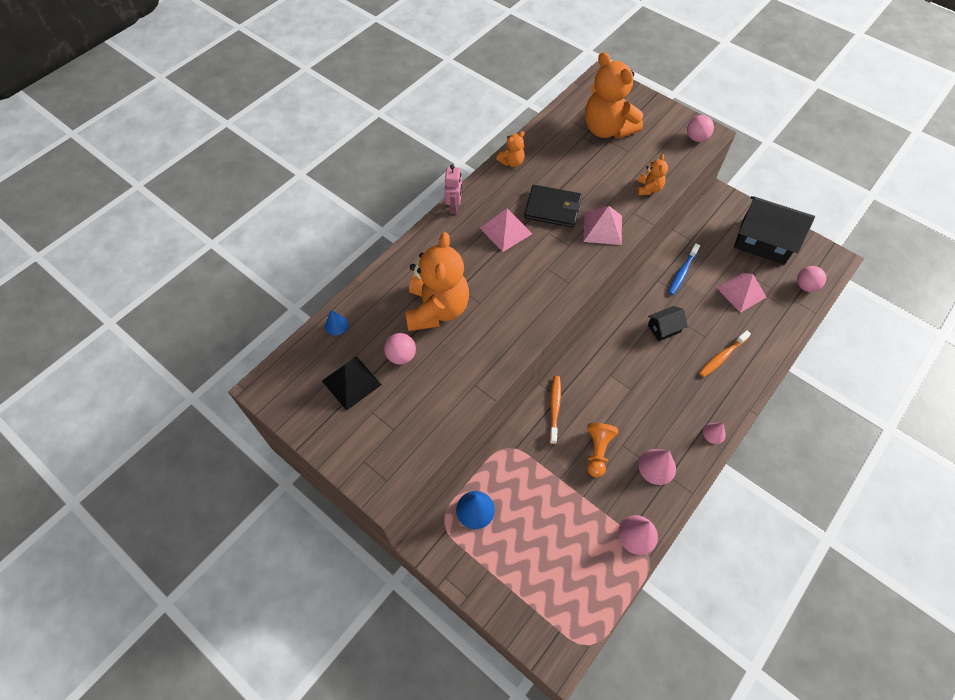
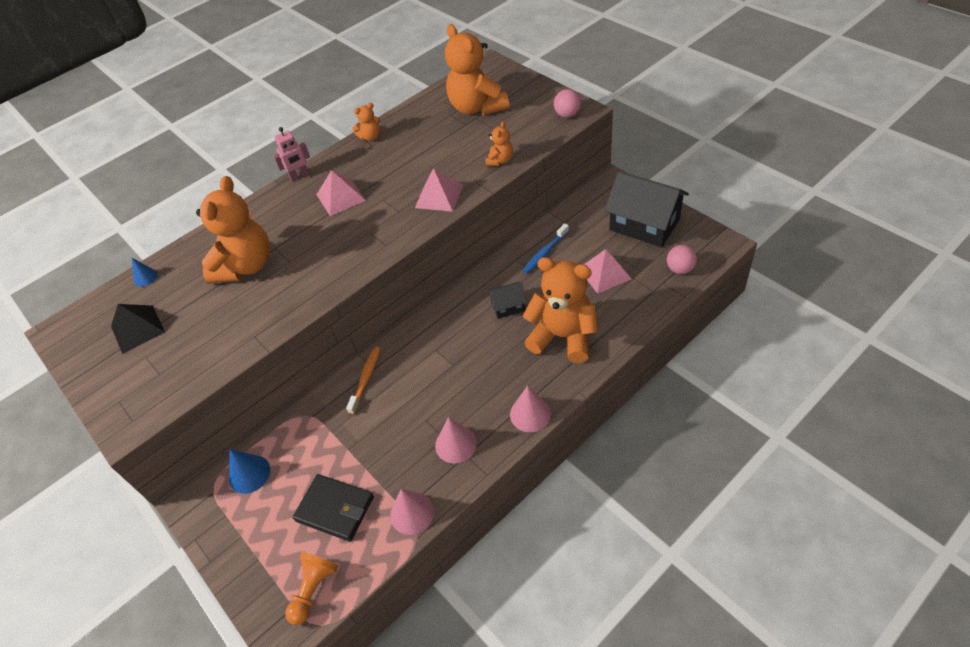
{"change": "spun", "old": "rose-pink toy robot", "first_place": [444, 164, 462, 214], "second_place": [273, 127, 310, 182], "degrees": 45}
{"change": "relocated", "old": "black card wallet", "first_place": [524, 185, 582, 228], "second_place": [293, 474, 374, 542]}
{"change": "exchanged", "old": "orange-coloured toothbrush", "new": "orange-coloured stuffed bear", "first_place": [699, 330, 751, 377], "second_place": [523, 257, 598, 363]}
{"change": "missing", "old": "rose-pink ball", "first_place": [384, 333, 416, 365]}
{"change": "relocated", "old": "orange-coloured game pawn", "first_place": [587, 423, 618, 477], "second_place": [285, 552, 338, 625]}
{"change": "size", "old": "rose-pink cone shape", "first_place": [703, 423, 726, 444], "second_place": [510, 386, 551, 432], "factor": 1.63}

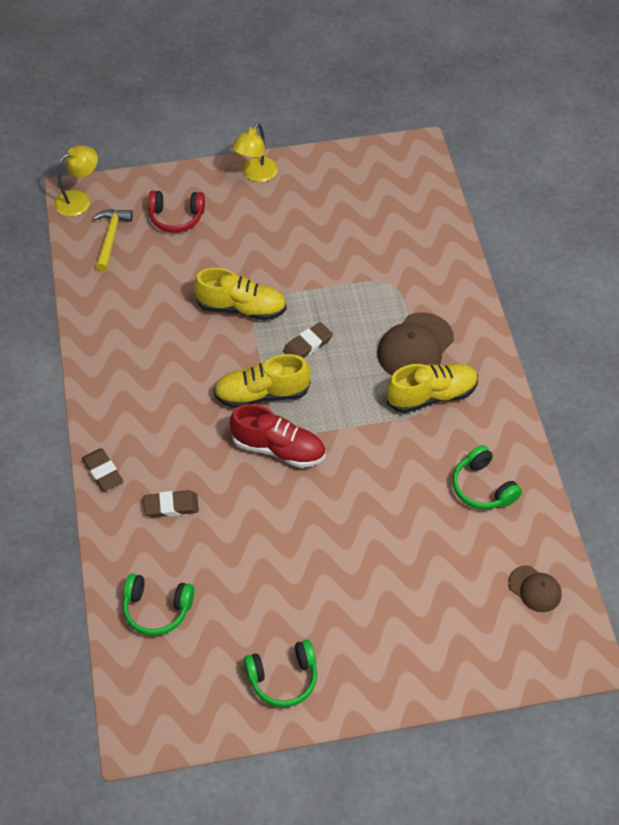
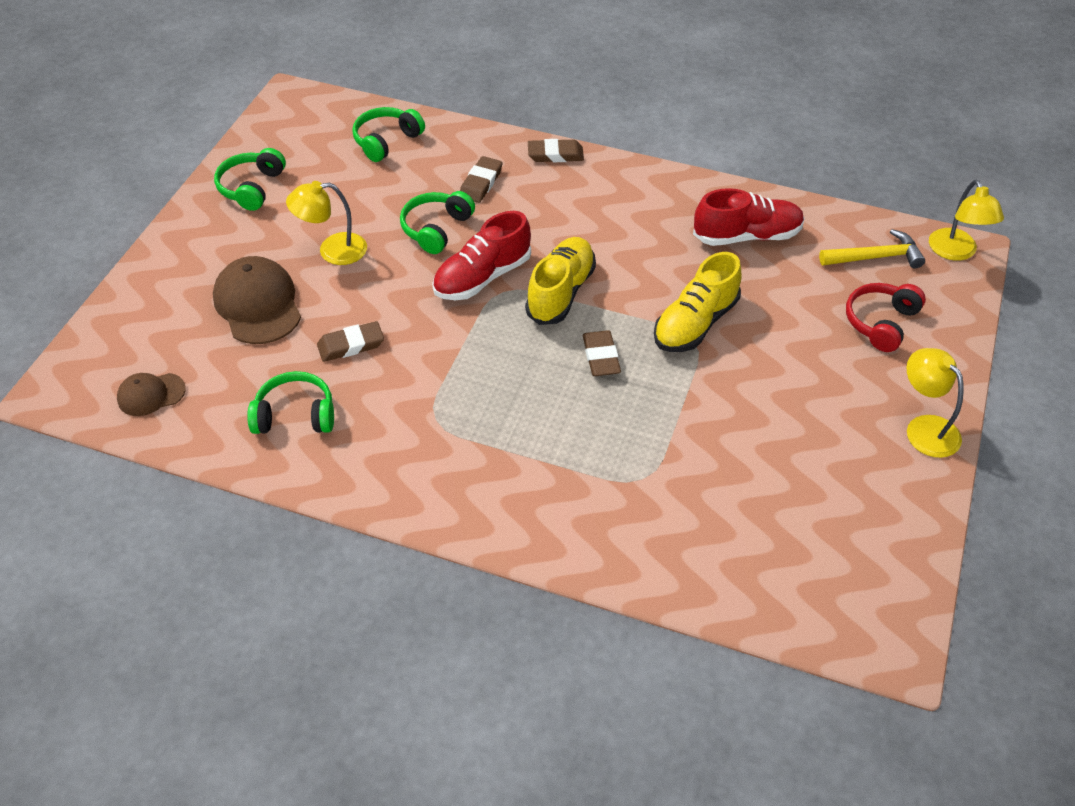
{"change": "spun", "old": "bright yellow carpenter's hammer", "first_place": [92, 209, 133, 272], "second_place": [819, 229, 925, 268], "degrees": -45}
{"change": "relocated", "old": "brown baseball cap", "first_place": [377, 312, 454, 376], "second_place": [213, 256, 301, 344]}
{"change": "missing", "old": "bright yellow shoe", "first_place": [386, 364, 478, 413]}
{"change": "appeared", "new": "bright yellow lamp", "second_place": [286, 181, 367, 265]}
{"change": "appeared", "new": "red shoe", "second_place": [693, 188, 805, 246]}
{"change": "appeared", "new": "emerald headphones", "second_place": [400, 191, 475, 254]}
{"change": "appeared", "new": "brown eraser", "second_place": [317, 321, 384, 362]}

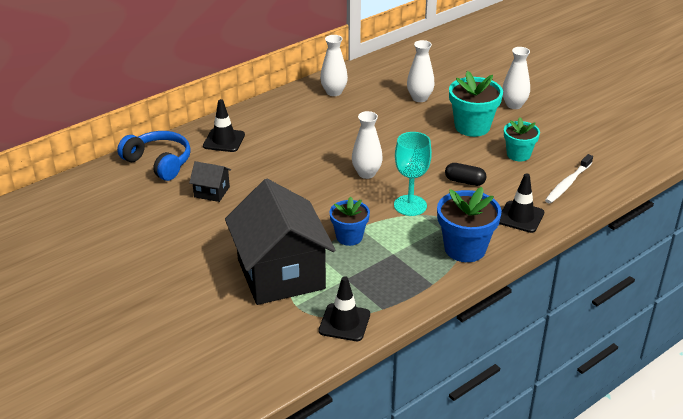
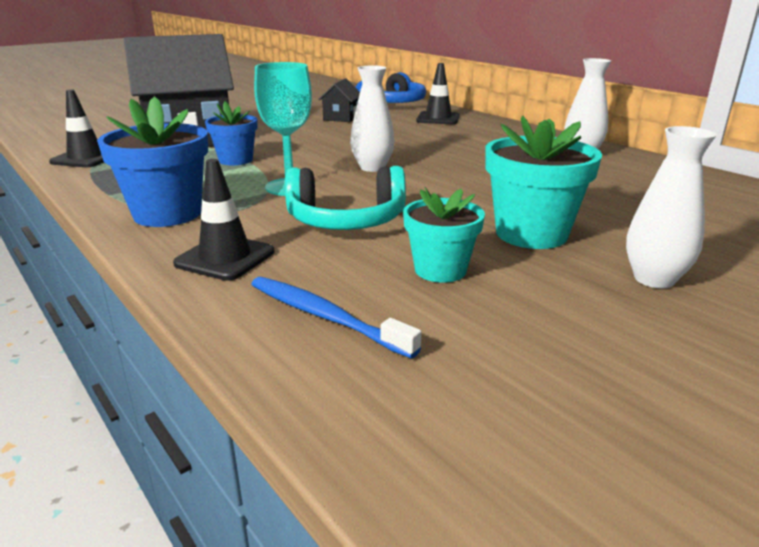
{"change": "missing", "old": "pure white vase", "first_place": [407, 40, 435, 102]}
{"change": "colour", "old": "pure white toothbrush", "new": "cobalt toothbrush", "first_place": [545, 154, 593, 204], "second_place": [251, 277, 422, 358]}
{"change": "exchanged", "old": "black pill shape", "new": "aqua headphones", "first_place": [445, 163, 487, 186], "second_place": [285, 166, 406, 230]}

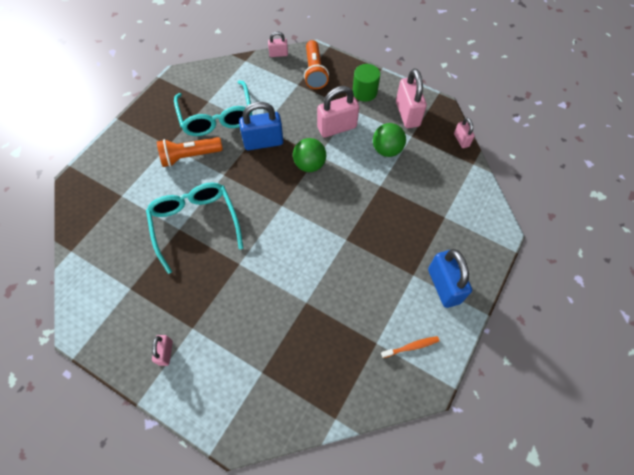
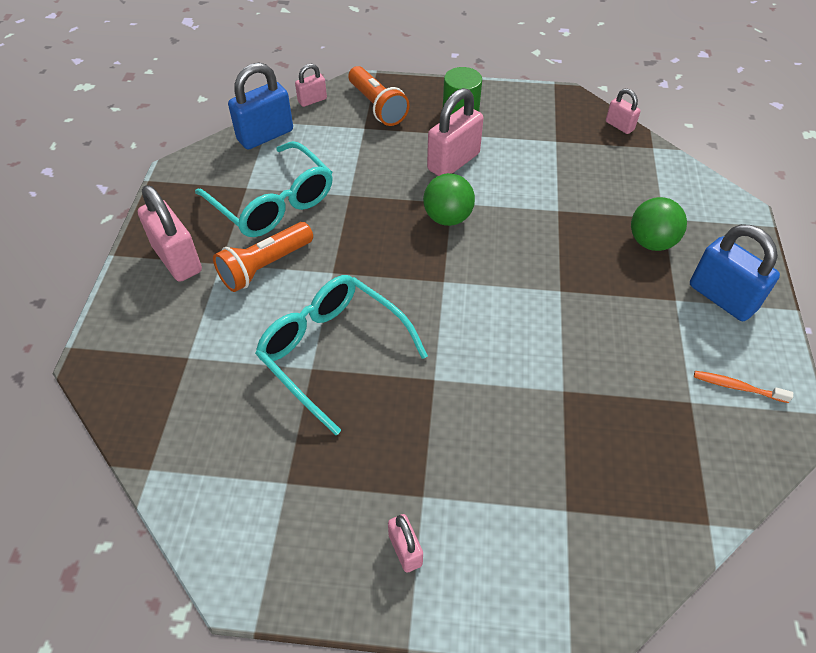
{"change": "relocated", "old": "rose-pink small lock", "first_place": [396, 69, 427, 128], "second_place": [138, 185, 202, 282]}
{"change": "relocated", "old": "cobalt small lock", "first_place": [239, 102, 283, 150], "second_place": [228, 63, 293, 149]}
{"change": "relocated", "old": "emerald ball", "first_place": [373, 123, 406, 157], "second_place": [631, 197, 687, 251]}
{"change": "spun", "old": "orange-coloured toothbrush", "first_place": [381, 336, 440, 358], "second_place": [694, 371, 793, 403], "degrees": -120}

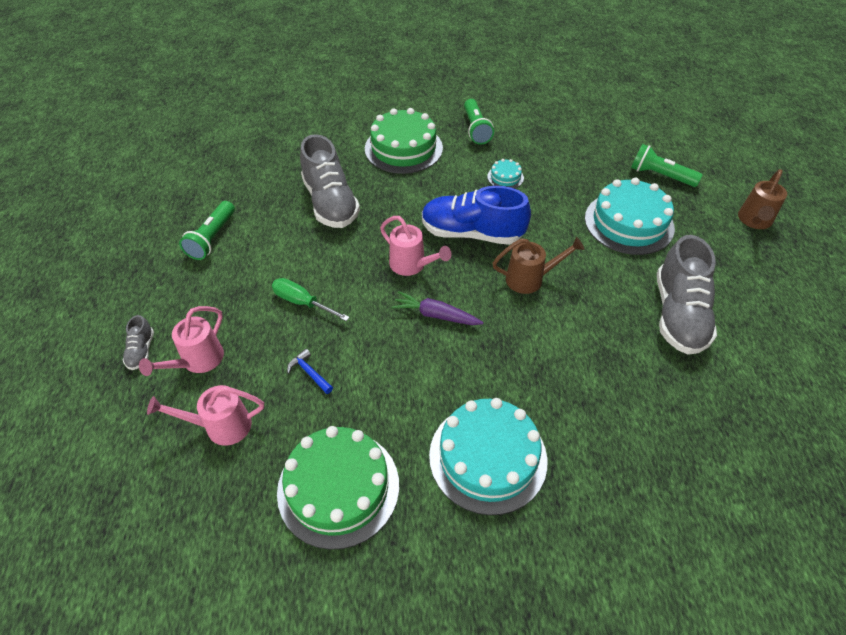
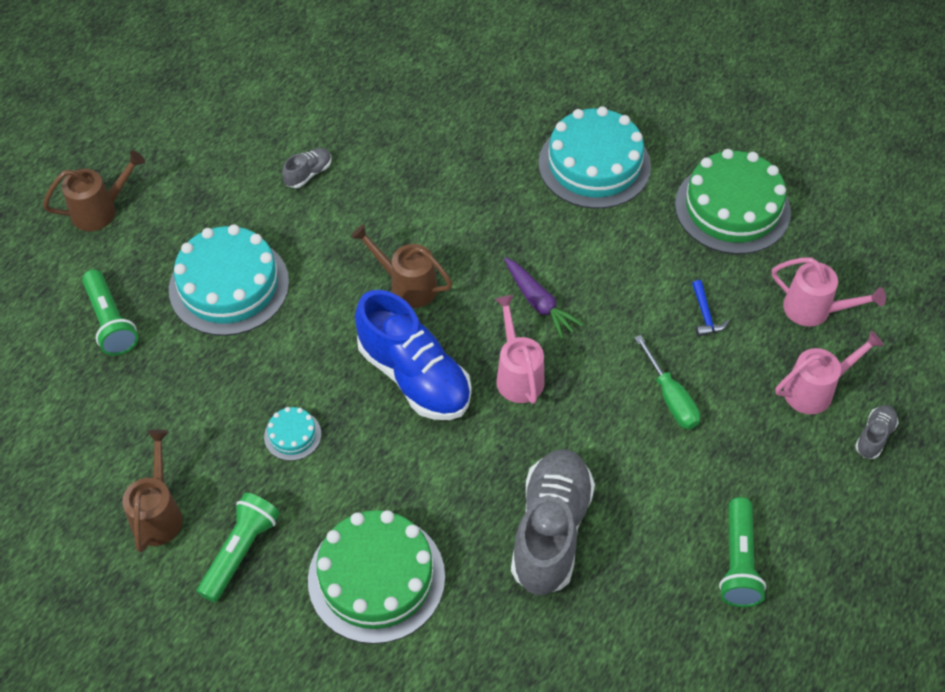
{"change": "spun", "old": "emerald torch", "first_place": [179, 201, 235, 260], "second_place": [719, 497, 766, 607], "degrees": 135}
{"change": "size", "old": "ash-grey shoe", "first_place": [657, 235, 717, 355], "second_place": [282, 148, 332, 188], "factor": 0.44}
{"change": "appeared", "new": "brown sprinkling can", "second_place": [122, 429, 183, 552]}

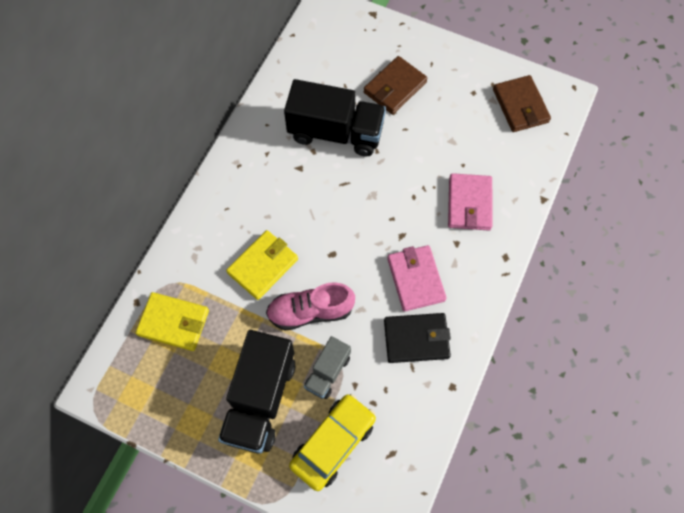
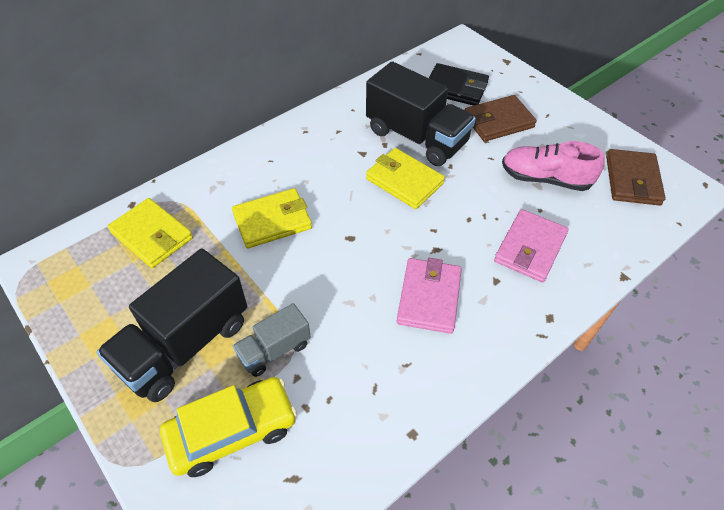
{"change": "relocated", "old": "rose-pink shoe", "first_place": [266, 282, 355, 331], "second_place": [502, 141, 605, 191]}
{"change": "relocated", "old": "black card wallet", "first_place": [384, 313, 451, 363], "second_place": [429, 63, 489, 106]}
{"change": "appeared", "new": "bright yellow card wallet", "second_place": [366, 148, 445, 209]}

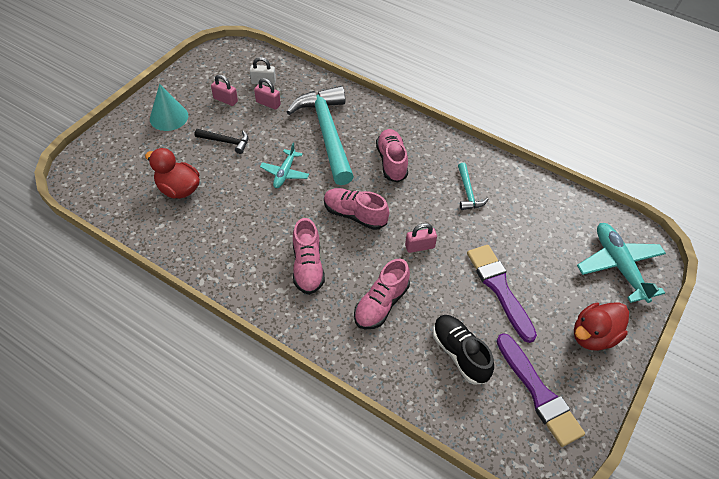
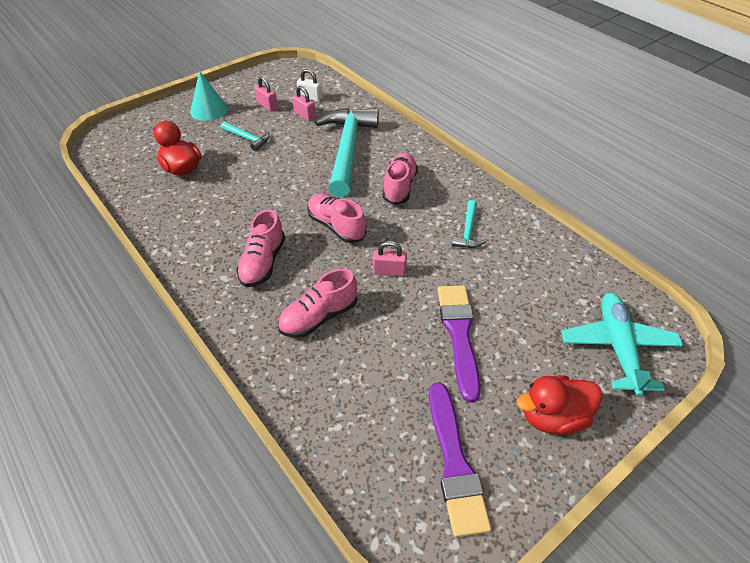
{"change": "colour", "old": "black carpenter's hammer", "new": "aqua carpenter's hammer", "first_place": [195, 129, 248, 154], "second_place": [221, 122, 269, 151]}
{"change": "missing", "old": "aqua plane", "first_place": [260, 143, 309, 188]}
{"change": "missing", "old": "black shoe", "first_place": [433, 315, 494, 385]}

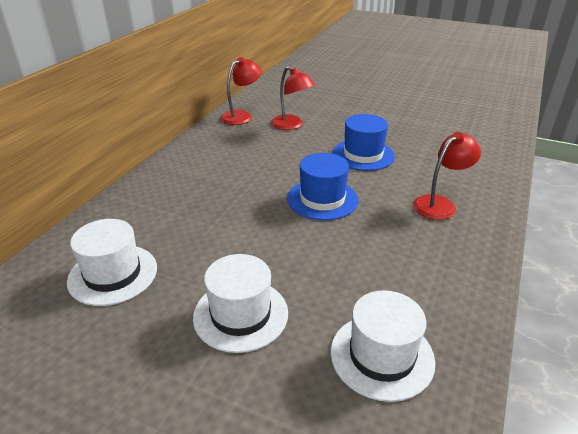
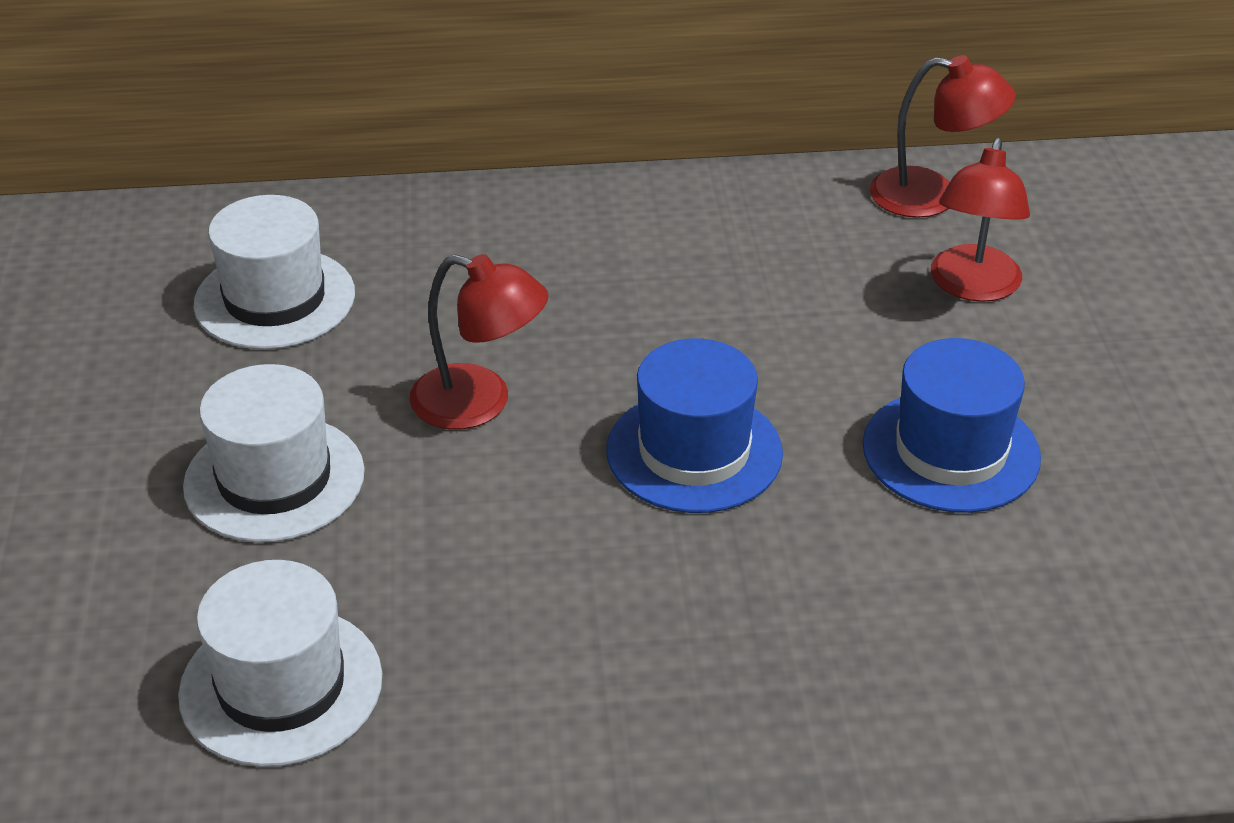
{"change": "relocated", "old": "red lamp", "first_place": [413, 132, 481, 220], "second_place": [409, 254, 549, 430]}

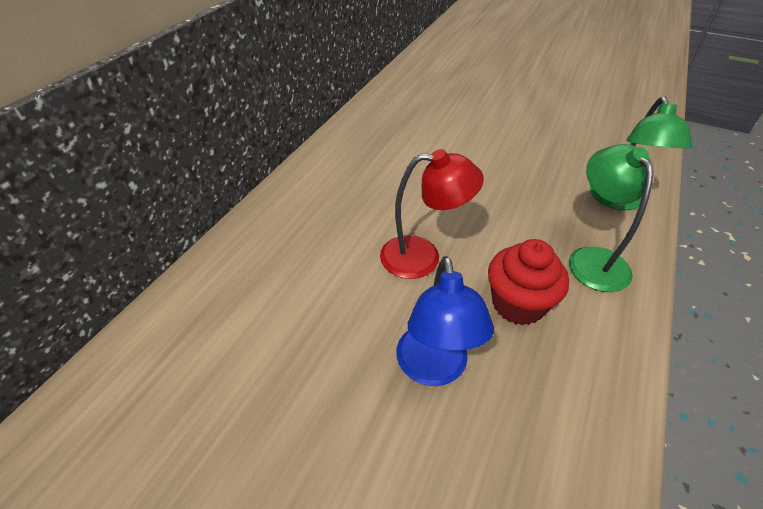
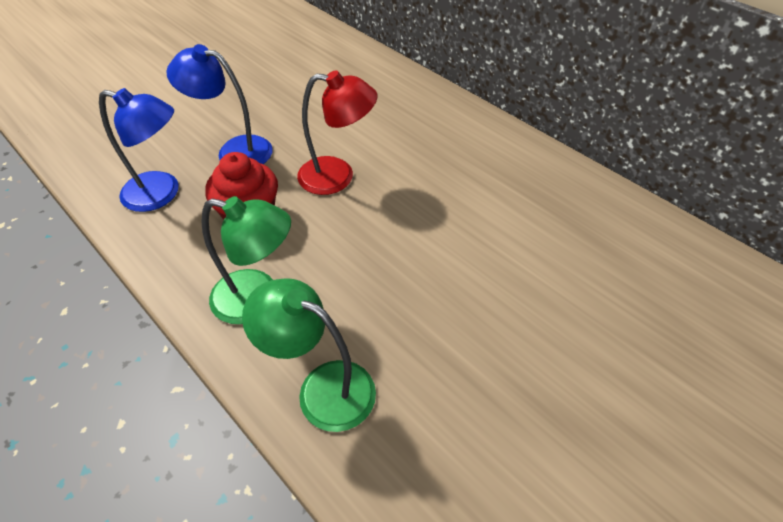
{"change": "spun", "old": "red lamp", "first_place": [380, 149, 484, 279], "second_place": [297, 70, 377, 195], "degrees": -105}
{"change": "appeared", "new": "cobalt lamp", "second_place": [99, 88, 179, 212]}

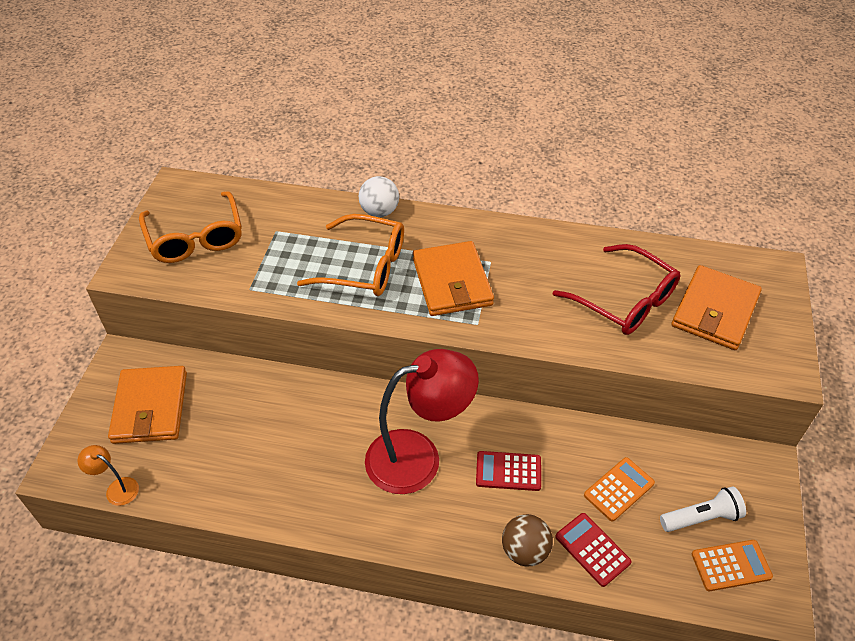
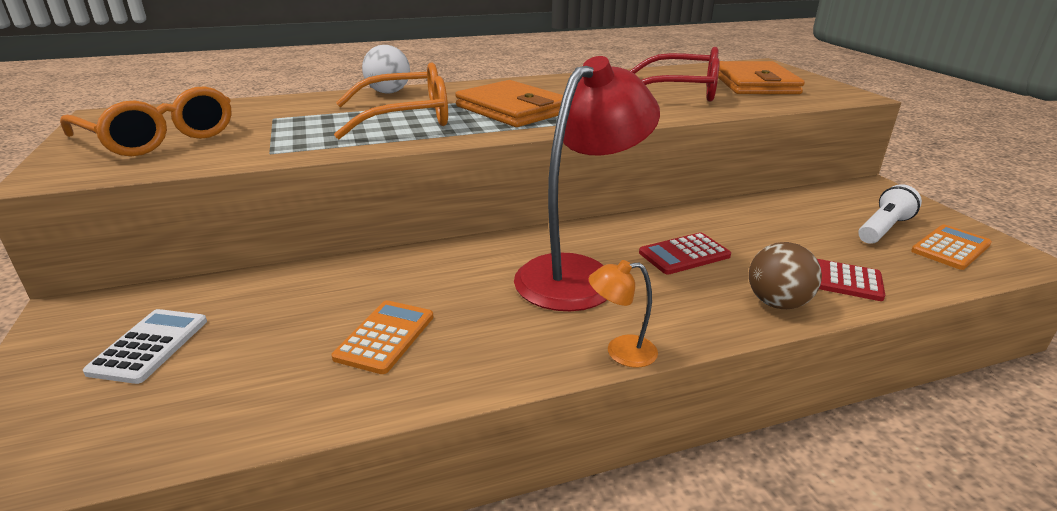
{"change": "exchanged", "old": "orange-coloured card wallet", "new": "pure white calculator", "first_place": [108, 366, 187, 444], "second_place": [83, 309, 207, 384]}
{"change": "relocated", "old": "orange-coloured lamp", "first_place": [77, 445, 139, 506], "second_place": [589, 260, 658, 368]}
{"change": "relocated", "old": "orange-coloured calculator", "first_place": [584, 457, 655, 522], "second_place": [332, 300, 434, 374]}

